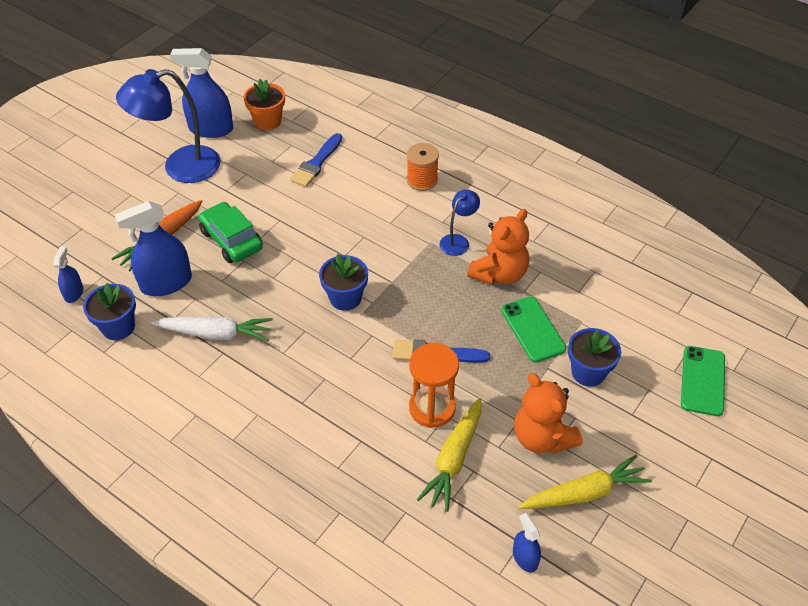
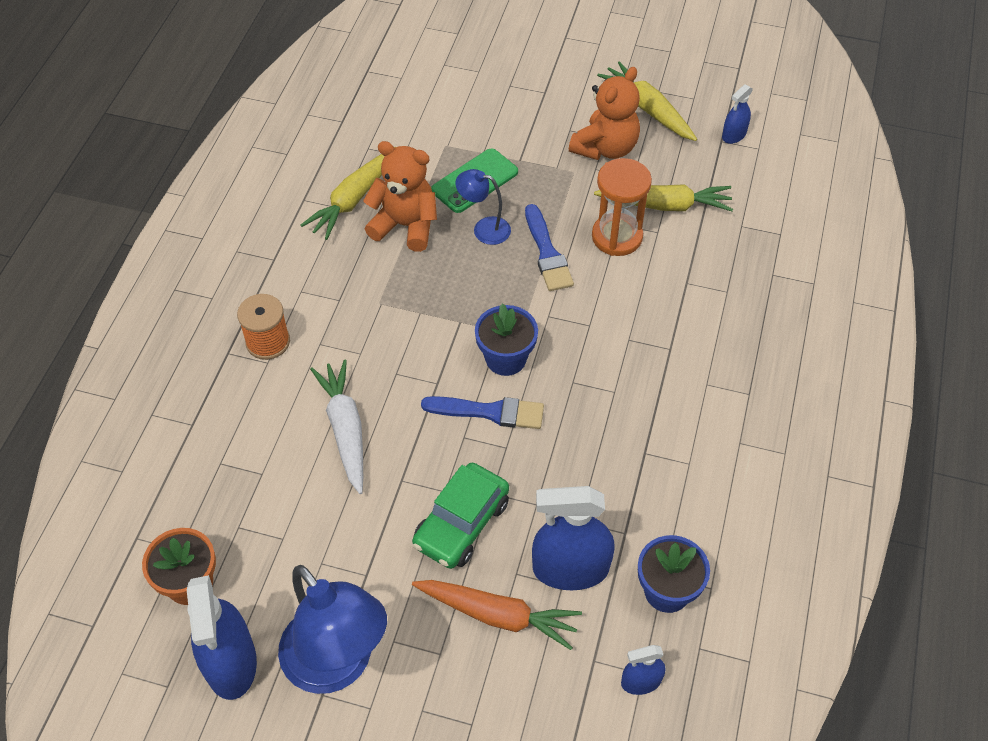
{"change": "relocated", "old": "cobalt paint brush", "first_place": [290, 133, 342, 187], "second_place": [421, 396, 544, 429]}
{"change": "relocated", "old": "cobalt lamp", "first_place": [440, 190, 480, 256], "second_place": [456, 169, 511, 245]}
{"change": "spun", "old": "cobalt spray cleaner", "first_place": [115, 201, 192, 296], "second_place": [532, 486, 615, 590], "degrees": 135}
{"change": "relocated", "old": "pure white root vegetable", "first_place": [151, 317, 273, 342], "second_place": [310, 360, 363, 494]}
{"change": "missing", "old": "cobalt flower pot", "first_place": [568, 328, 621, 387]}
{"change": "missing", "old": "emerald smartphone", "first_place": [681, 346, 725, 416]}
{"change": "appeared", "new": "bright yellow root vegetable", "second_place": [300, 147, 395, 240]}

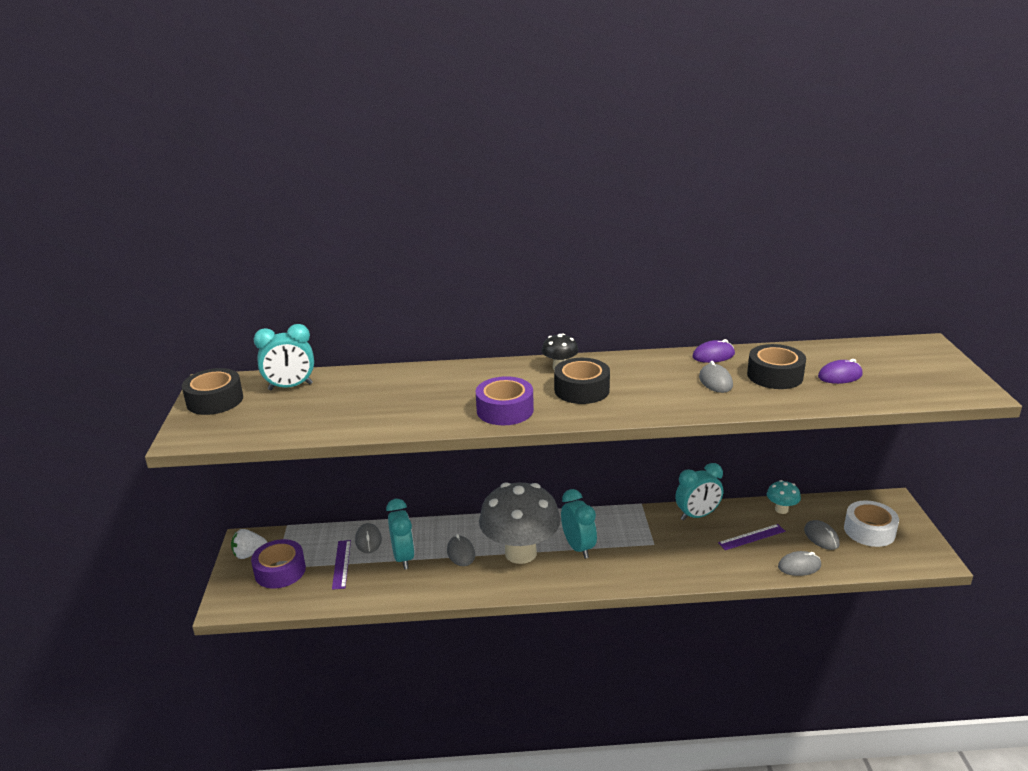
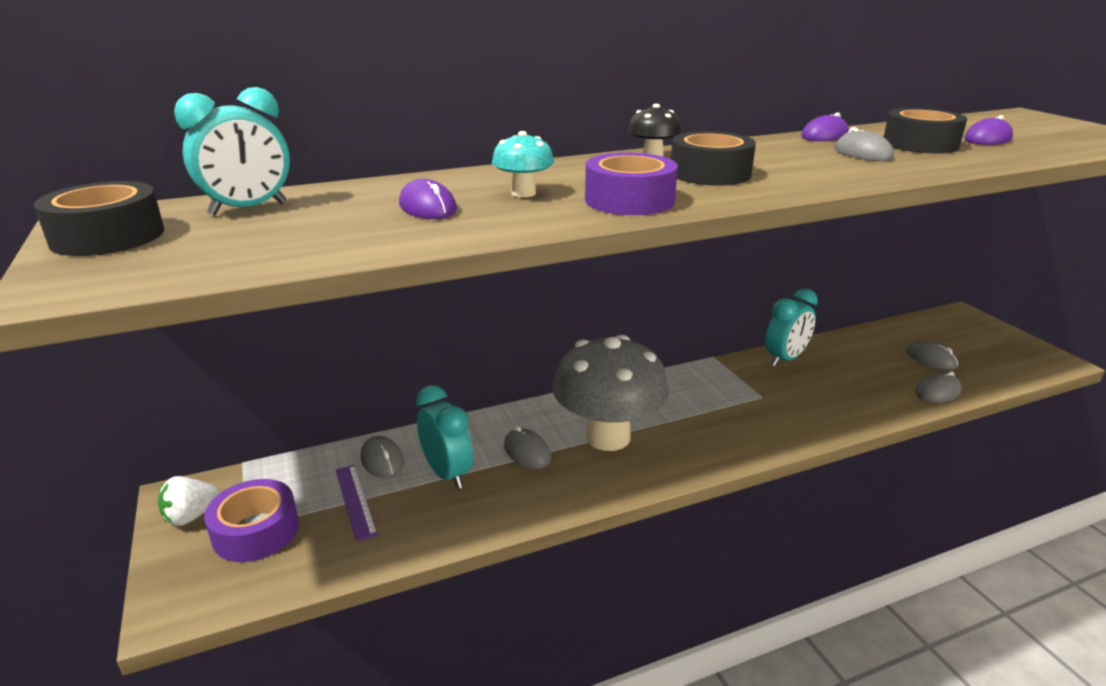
{"change": "relocated", "old": "aqua fungus", "first_place": [767, 480, 801, 514], "second_place": [492, 131, 554, 197]}
{"change": "missing", "old": "aqua alarm clock", "first_place": [561, 489, 597, 559]}
{"change": "missing", "old": "pure white tape", "first_place": [844, 500, 899, 547]}
{"change": "missing", "old": "royal purple straightedge", "first_place": [718, 524, 785, 550]}
{"change": "appeared", "new": "royal purple PC mouse", "second_place": [399, 179, 457, 219]}

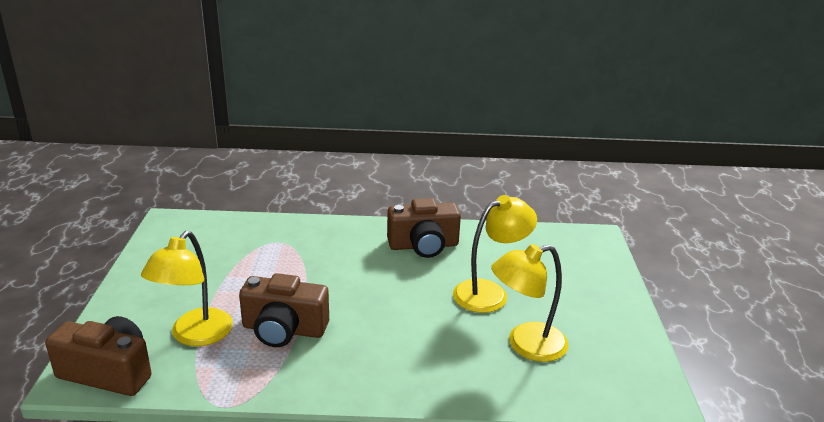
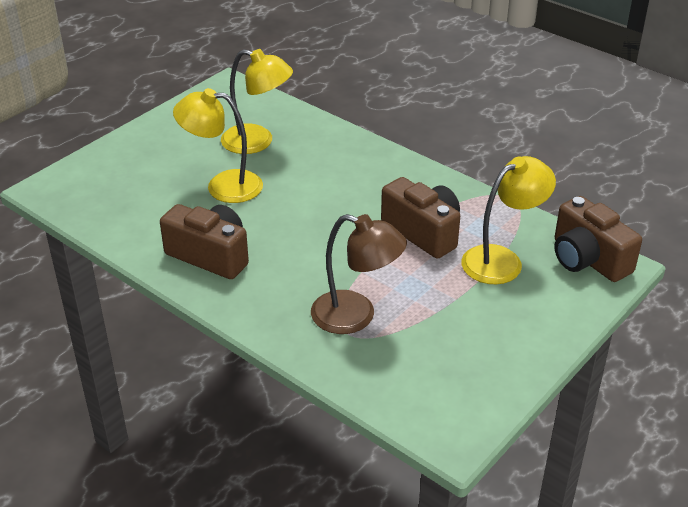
{"change": "appeared", "new": "brown lamp", "second_place": [311, 214, 407, 334]}

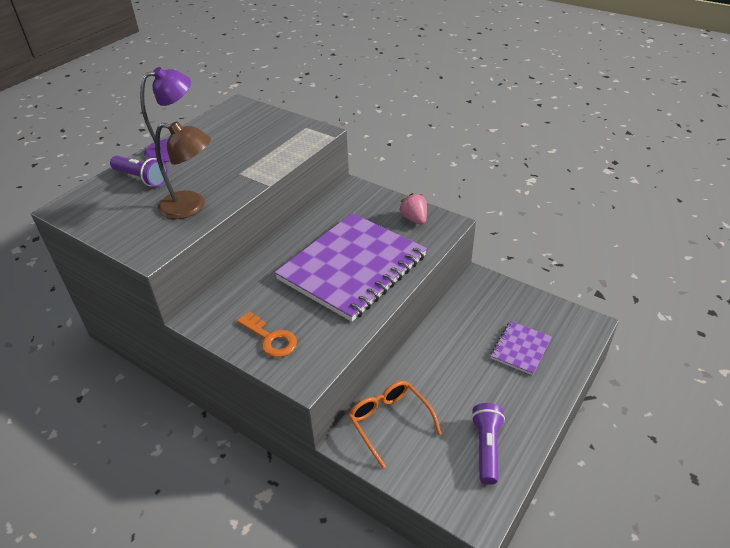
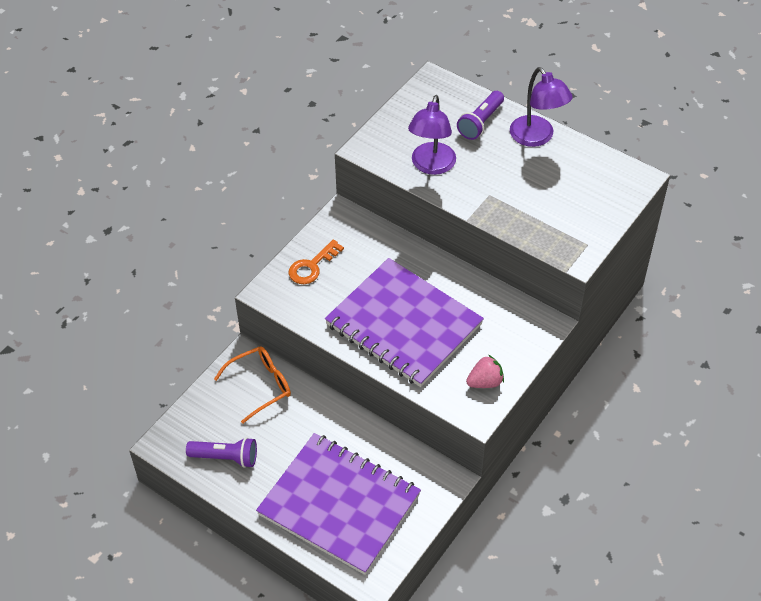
{"change": "colour", "old": "brown lamp", "new": "royal purple lamp", "first_place": [155, 121, 211, 219], "second_place": [408, 95, 456, 175]}
{"change": "size", "old": "royal purple notepad", "first_place": [490, 321, 552, 375], "second_place": [256, 433, 421, 575], "factor": 2.23}

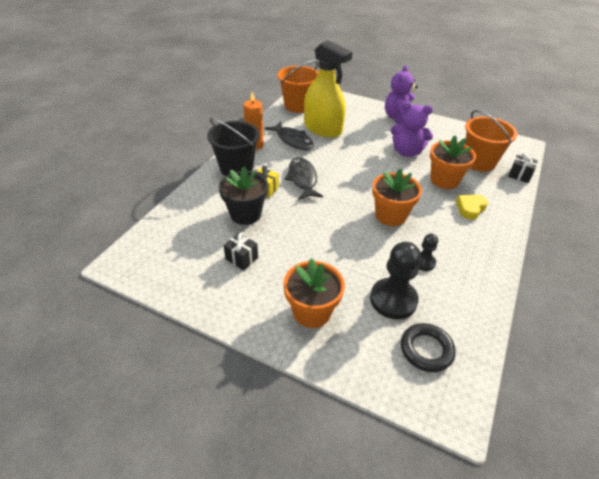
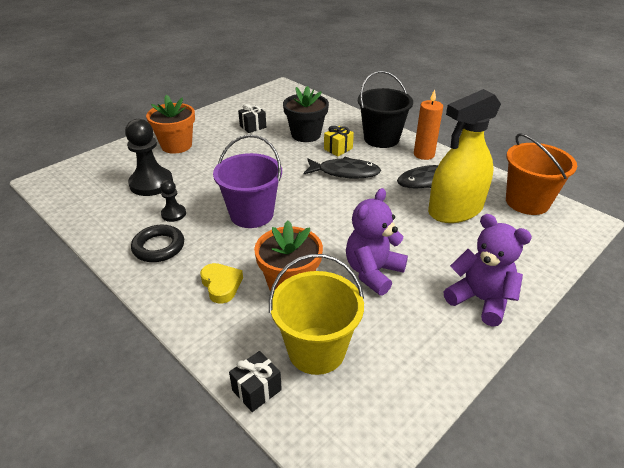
{"change": "colour", "old": "orange-coloured pail", "new": "bright yellow pail", "first_place": [465, 110, 518, 172], "second_place": [269, 254, 364, 375]}
{"change": "exchanged", "old": "orange-coloured flower pot", "new": "royal purple pail", "first_place": [372, 168, 422, 226], "second_place": [213, 135, 282, 228]}
{"change": "relocated", "old": "black torus", "first_place": [401, 323, 456, 372], "second_place": [131, 225, 184, 262]}

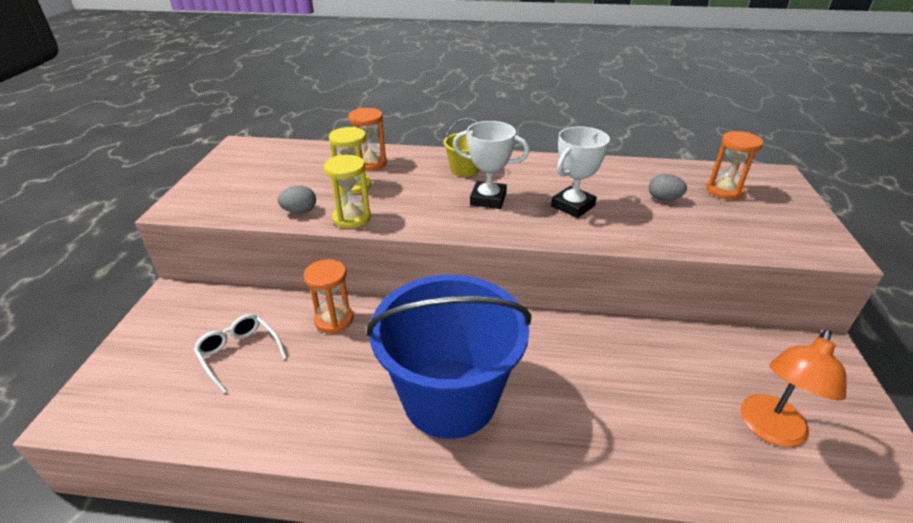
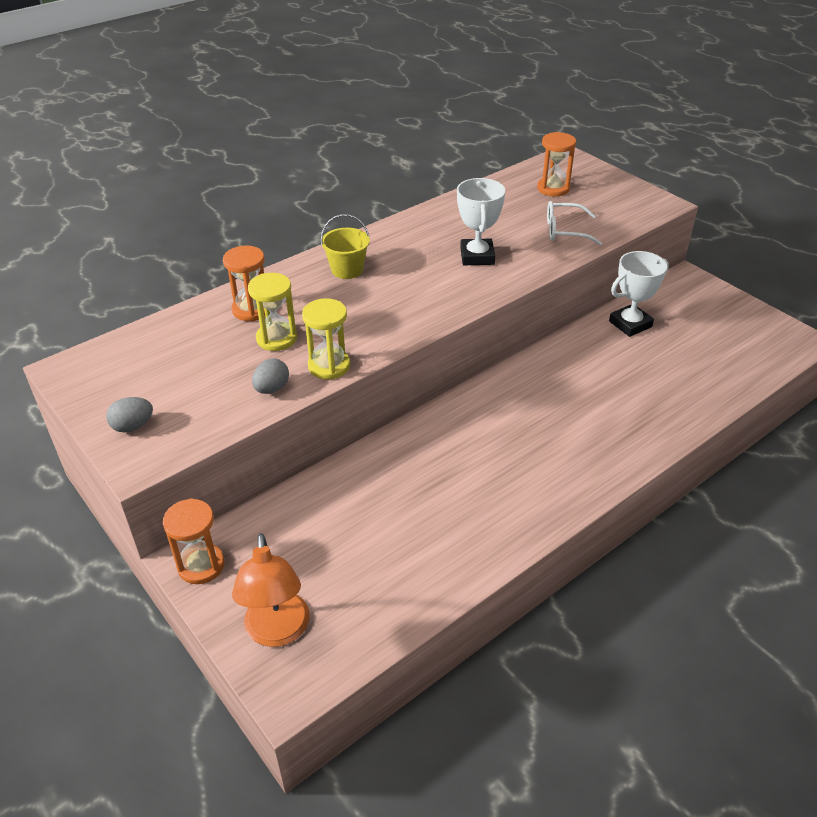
{"change": "relocated", "old": "pure white award cup", "first_place": [453, 121, 529, 209], "second_place": [609, 251, 669, 337]}
{"change": "relocated", "old": "ash-grey toy egg", "first_place": [649, 174, 687, 201], "second_place": [106, 397, 153, 432]}
{"change": "relocated", "old": "orange-coloured sandglass", "first_place": [304, 259, 353, 333], "second_place": [163, 498, 224, 584]}
{"change": "missing", "old": "cobalt pail", "first_place": [367, 275, 532, 439]}
{"change": "relocated", "old": "pure white glasses", "first_place": [193, 314, 287, 393], "second_place": [547, 201, 602, 246]}
{"change": "relocated", "old": "orange-coloured lamp", "first_place": [740, 330, 847, 447], "second_place": [232, 533, 310, 647]}

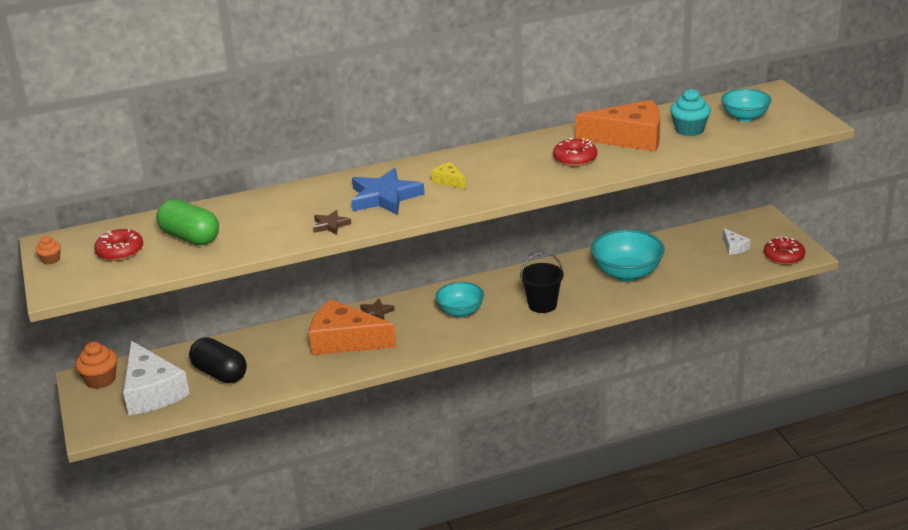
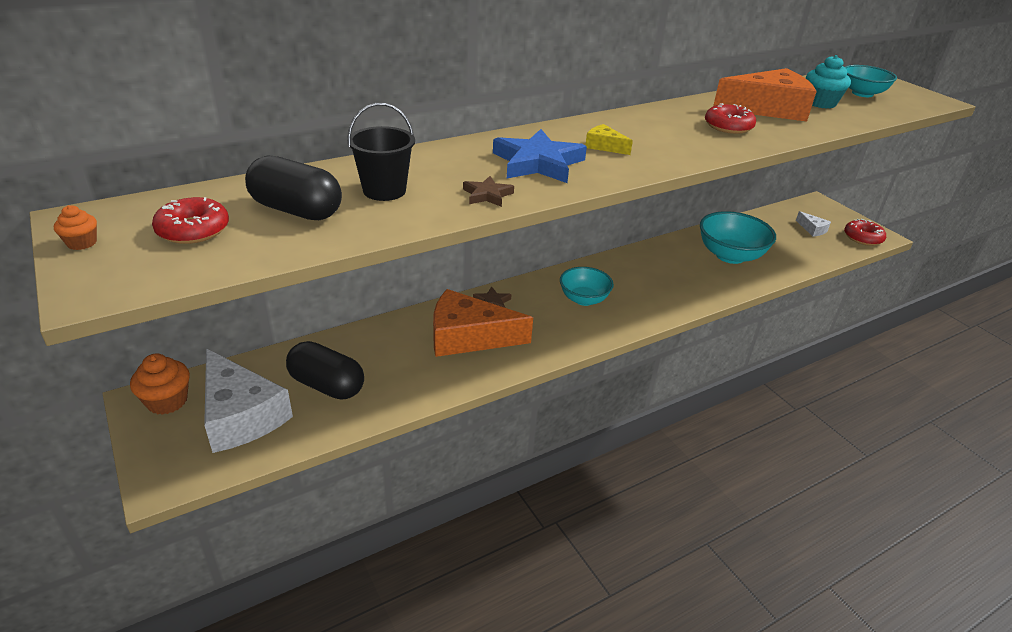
{"change": "colour", "old": "emerald pill shape", "new": "black pill shape", "first_place": [156, 199, 219, 245], "second_place": [245, 155, 342, 220]}
{"change": "relocated", "old": "black pail", "first_place": [520, 252, 564, 313], "second_place": [347, 103, 415, 201]}

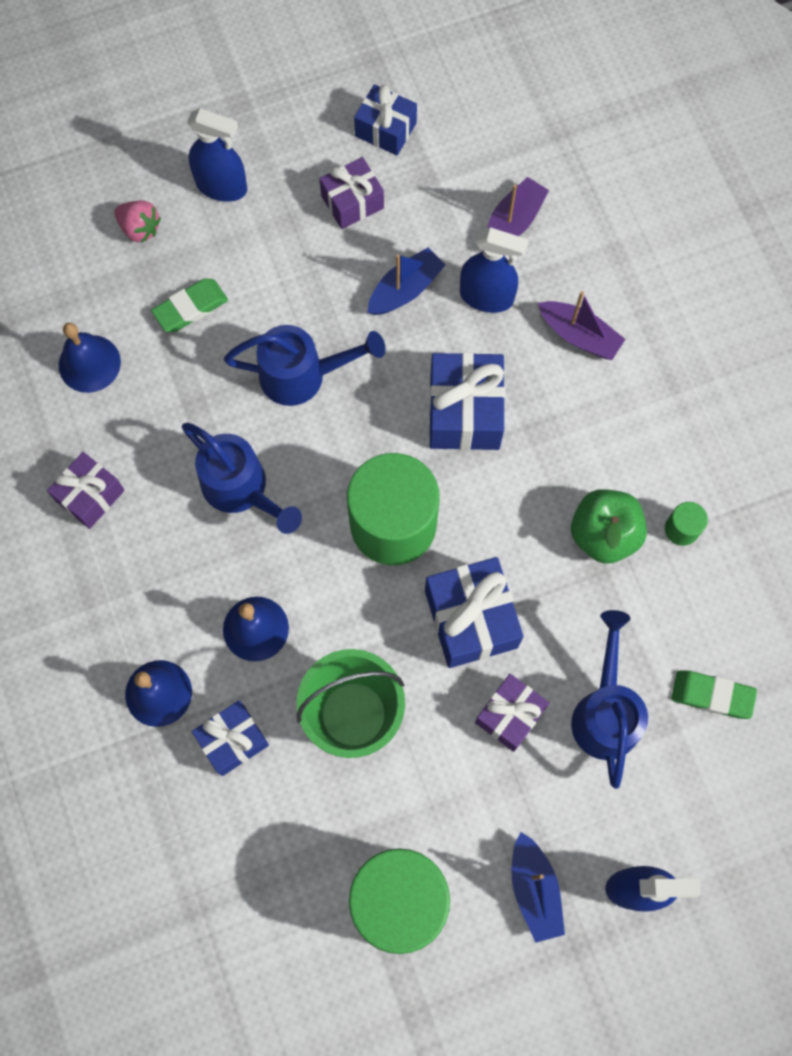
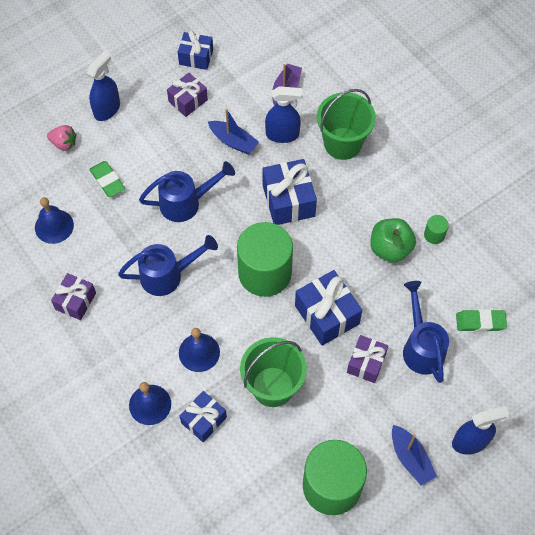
{"change": "spun", "old": "cobalt spray cleaner", "first_place": [187, 108, 247, 202], "second_place": [87, 51, 120, 121], "degrees": -60}
{"change": "spun", "old": "cobalt boat", "first_place": [368, 248, 445, 315], "second_place": [208, 109, 259, 154], "degrees": 90}
{"change": "spun", "old": "emerald eraser", "first_place": [151, 278, 228, 332], "second_place": [89, 161, 125, 197], "degrees": -75}
{"change": "exchanged", "old": "royal purple boat", "new": "emerald pail", "first_place": [538, 291, 625, 360], "second_place": [317, 89, 376, 160]}
{"change": "spun", "old": "cobalt sprinkling can", "first_place": [182, 423, 302, 534], "second_place": [118, 235, 218, 296], "degrees": -45}

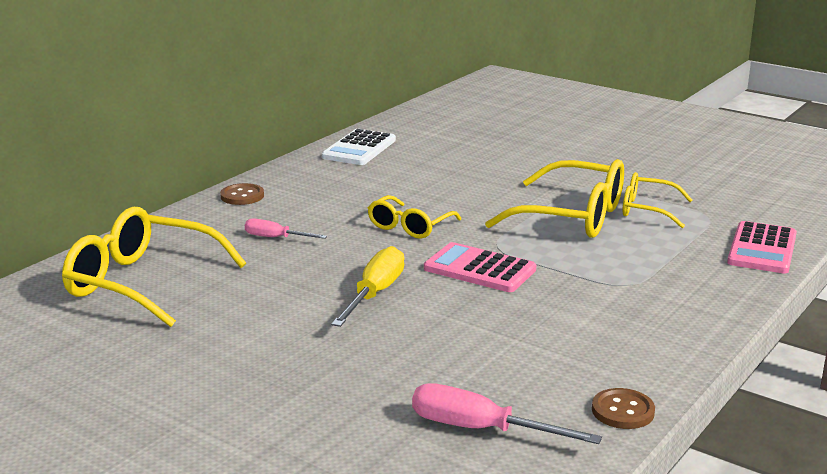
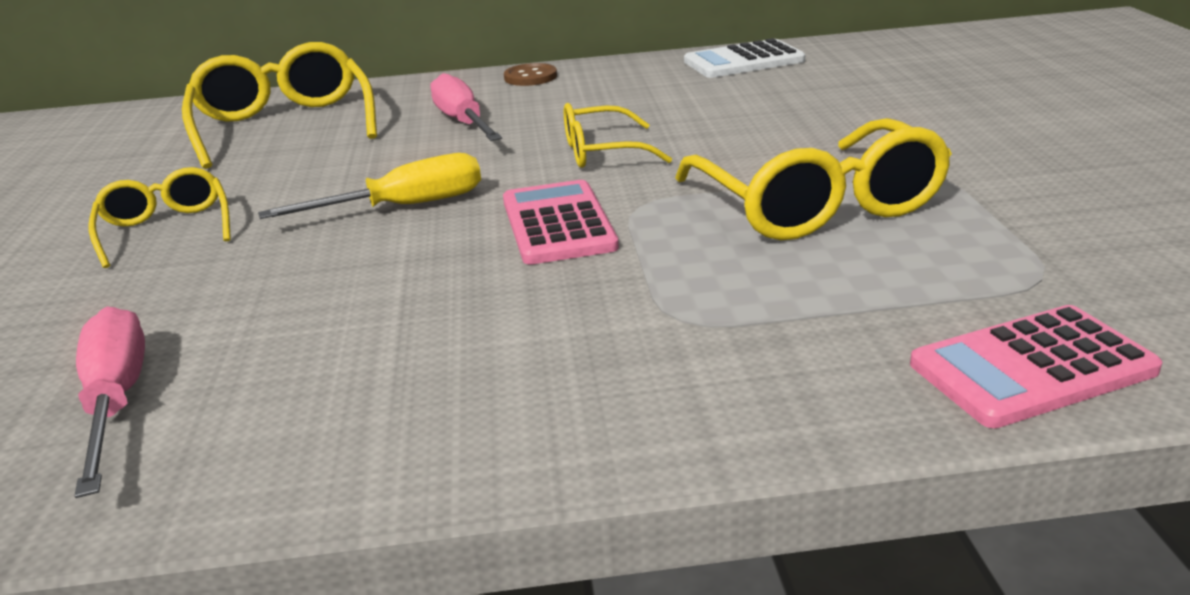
{"change": "relocated", "old": "bright yellow glasses", "first_place": [623, 172, 693, 228], "second_place": [88, 167, 231, 268]}
{"change": "size", "old": "rose-pink flat screwdriver", "first_place": [245, 218, 327, 239], "second_place": [430, 73, 502, 141], "factor": 1.63}
{"change": "missing", "old": "brown sewing button", "first_place": [592, 388, 655, 429]}

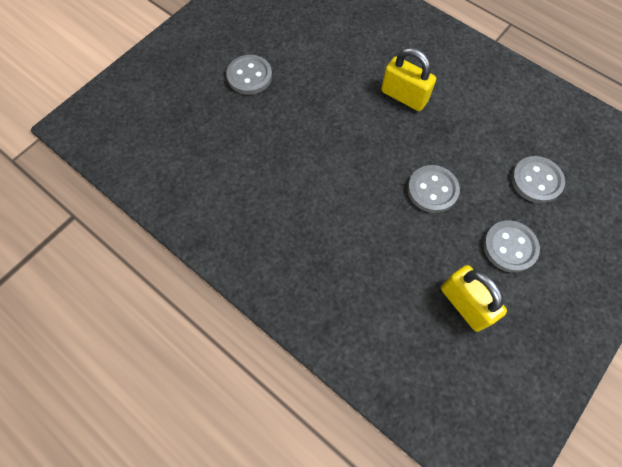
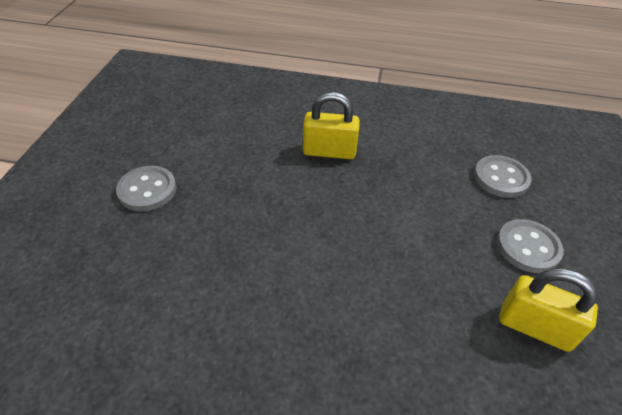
{"change": "missing", "old": "ash-grey sewing button", "first_place": [408, 165, 460, 213]}

